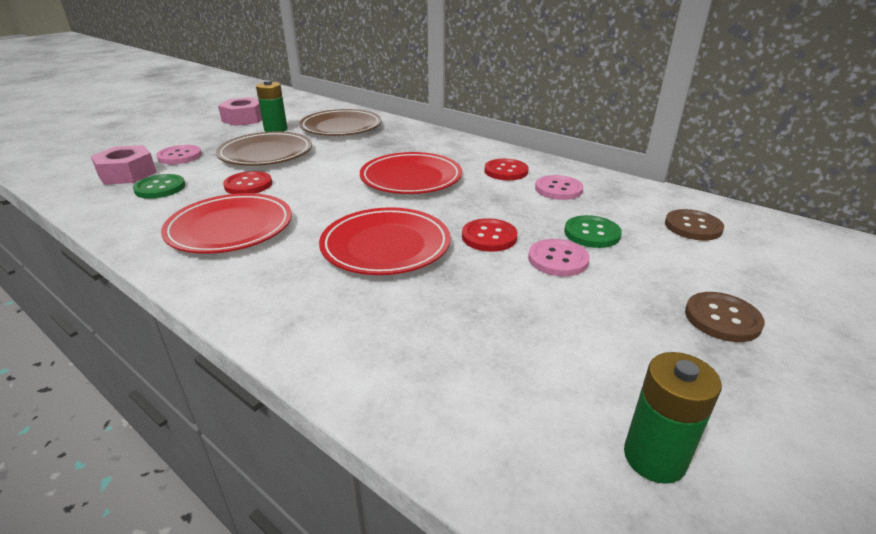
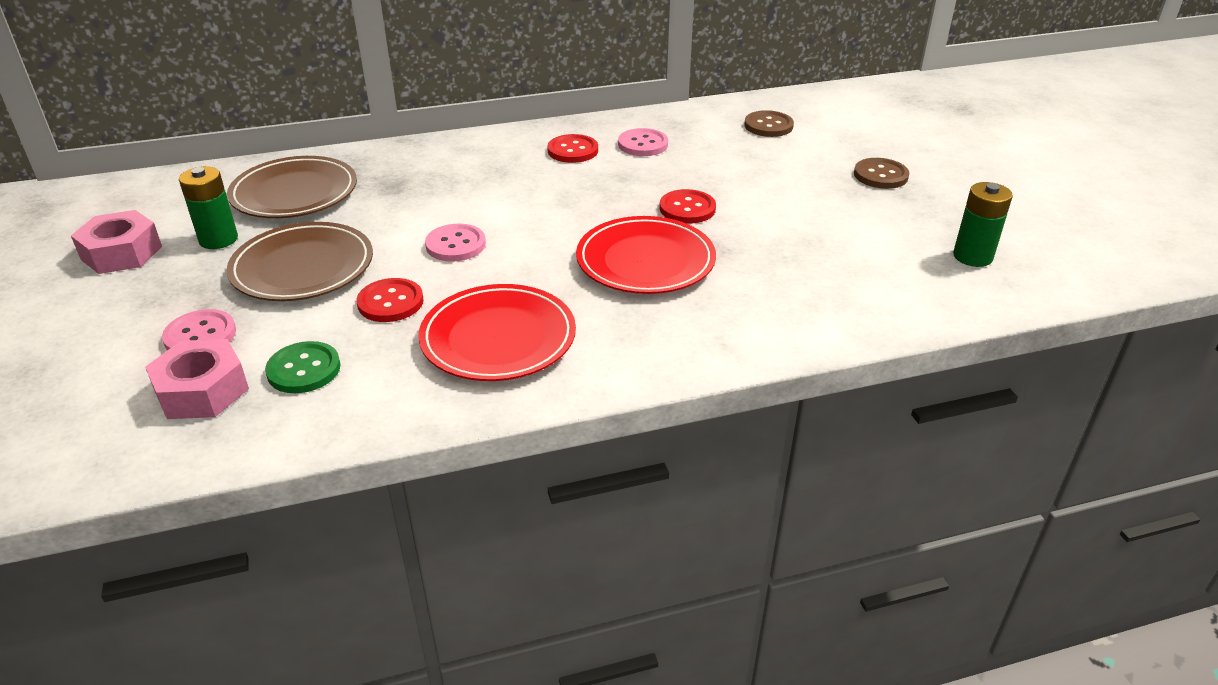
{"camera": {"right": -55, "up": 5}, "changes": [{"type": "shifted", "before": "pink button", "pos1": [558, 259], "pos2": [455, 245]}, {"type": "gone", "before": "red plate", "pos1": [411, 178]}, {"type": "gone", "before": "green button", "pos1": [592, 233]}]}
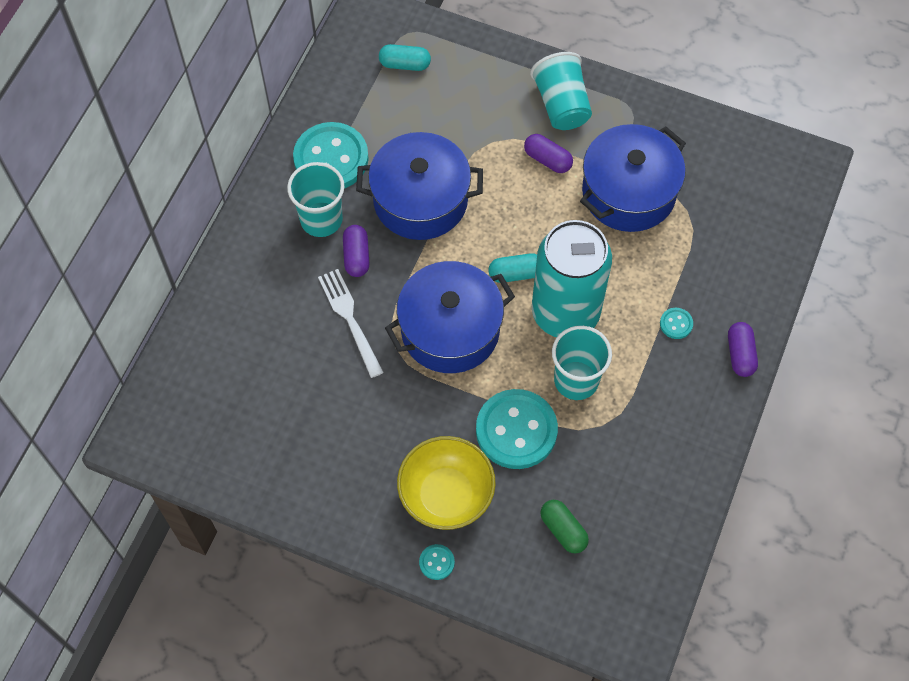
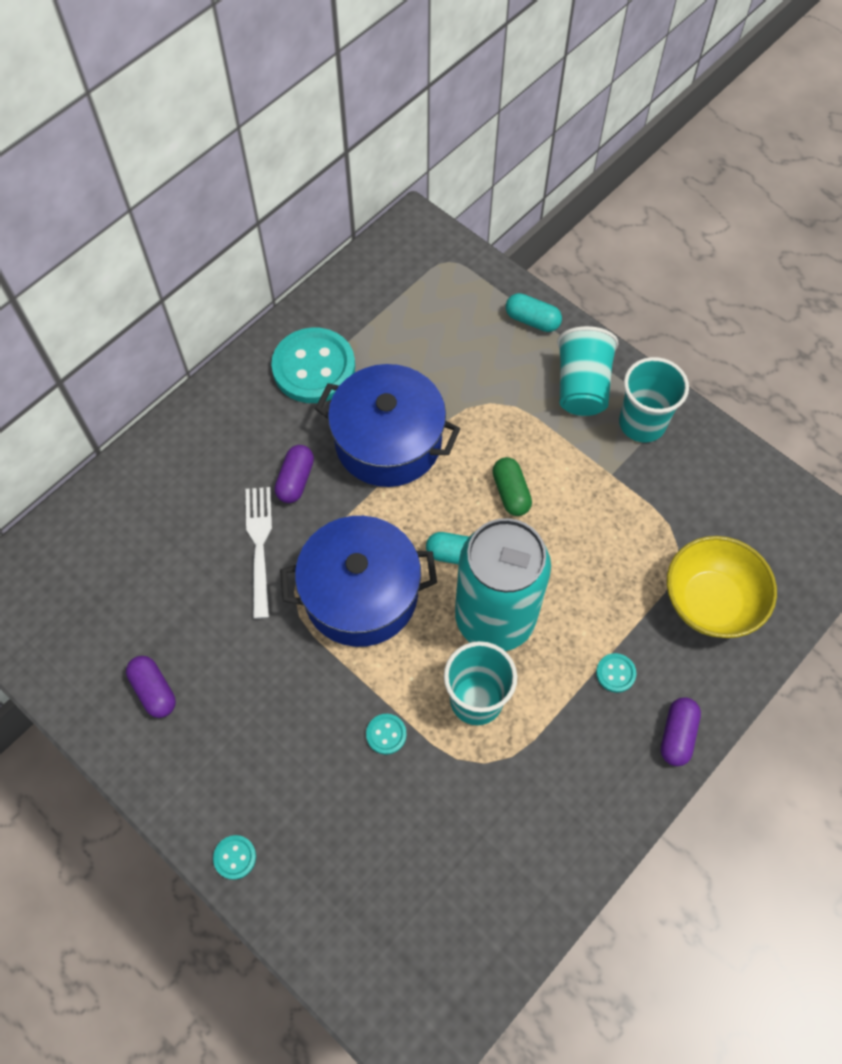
{"camera": {"right": 20, "up": 0}, "changes": [{"type": "shifted", "before": "purple capsule", "pos1": [547, 159], "pos2": [154, 690]}, {"type": "scaled", "before": "turquoise button", "pos1": [516, 430], "pos2": [386, 734], "scale": 0.42}, {"type": "shifted", "before": "green capsule", "pos1": [563, 530], "pos2": [511, 493]}, {"type": "shifted", "before": "turquoise capsule", "pos1": [405, 64], "pos2": [532, 320]}, {"type": "shifted", "before": "turquoise cup", "pos1": [321, 219], "pos2": [642, 423]}, {"type": "shifted", "before": "yellow bowl", "pos1": [446, 495], "pos2": [710, 601]}, {"type": "gone", "before": "blue pot", "pos1": [628, 192]}]}
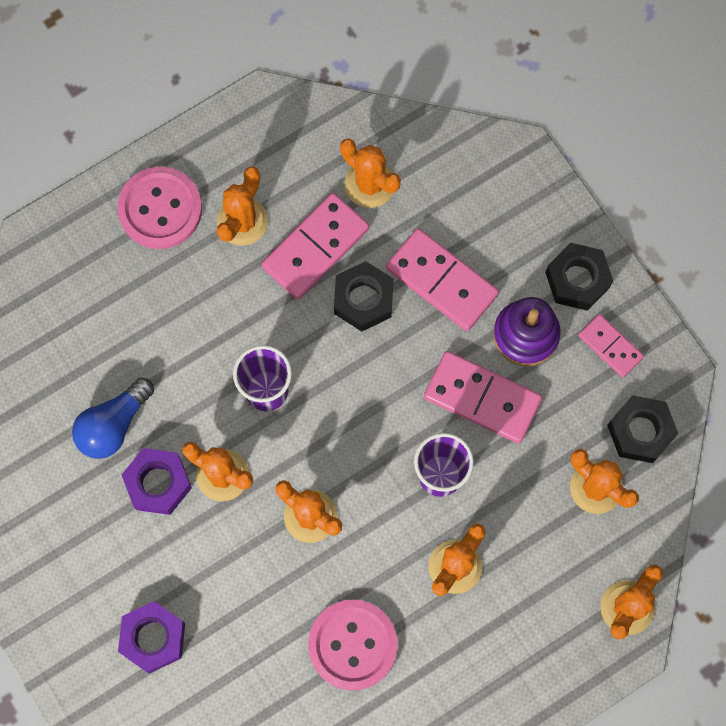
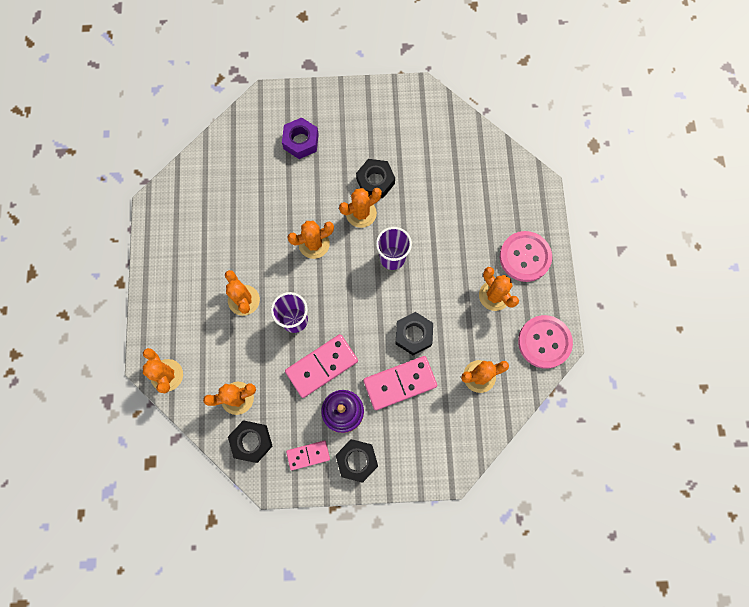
{"camera": {"right": 120, "up": 0}, "changes": [{"type": "repainted", "before": "purple nut", "after": "black nut", "pos1": [158, 483], "pos2": [375, 181]}, {"type": "shifted", "before": "pink button", "pos1": [352, 645], "pos2": [544, 342]}, {"type": "gone", "before": "blue light bulb", "pos1": [113, 425]}, {"type": "gone", "before": "pink domino", "pos1": [316, 248]}]}
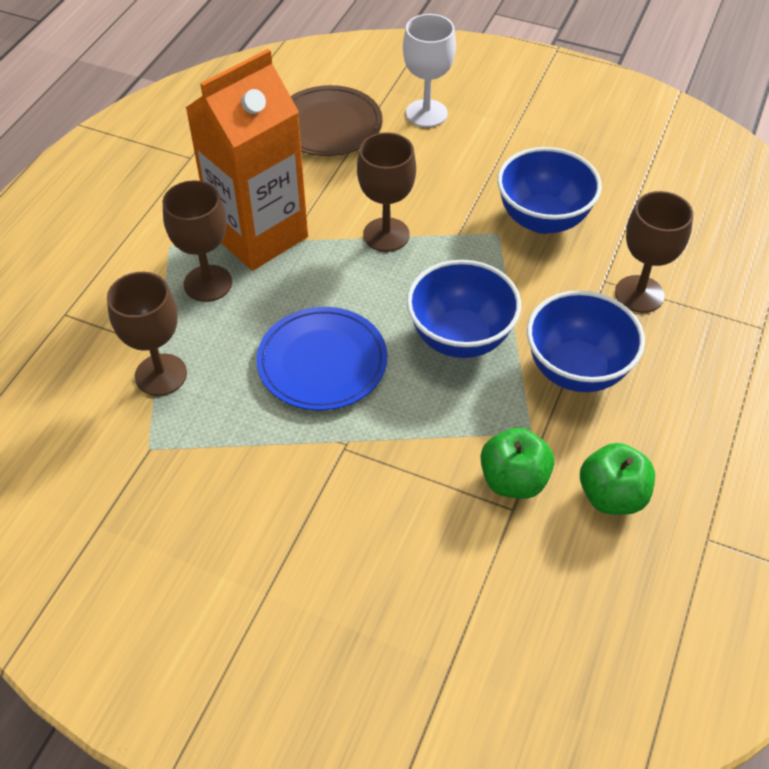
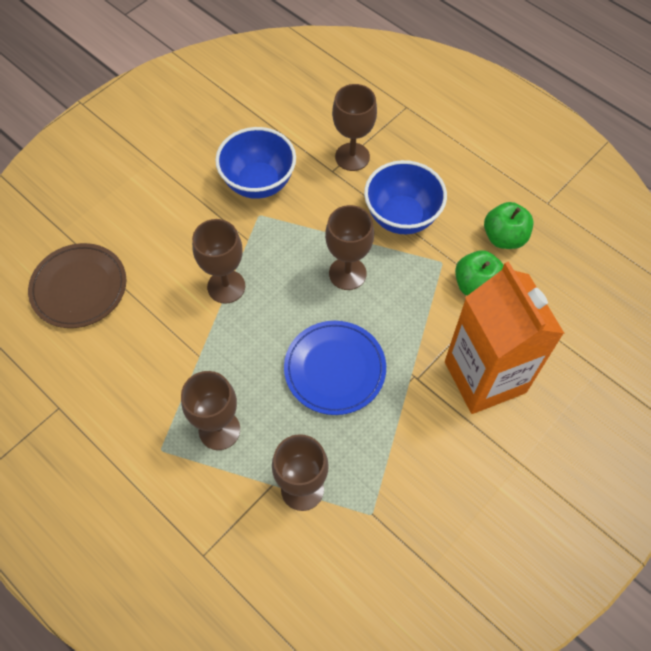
{"camera": {"right": -70, "up": 10}, "changes": [{"type": "swapped", "before": "blue bowl", "after": "brown goblet", "pos1": [460, 338], "pos2": [347, 273]}, {"type": "shifted", "before": "orange carton", "pos1": [259, 235], "pos2": [485, 377]}, {"type": "gone", "before": "white goblet", "pos1": [426, 113]}]}
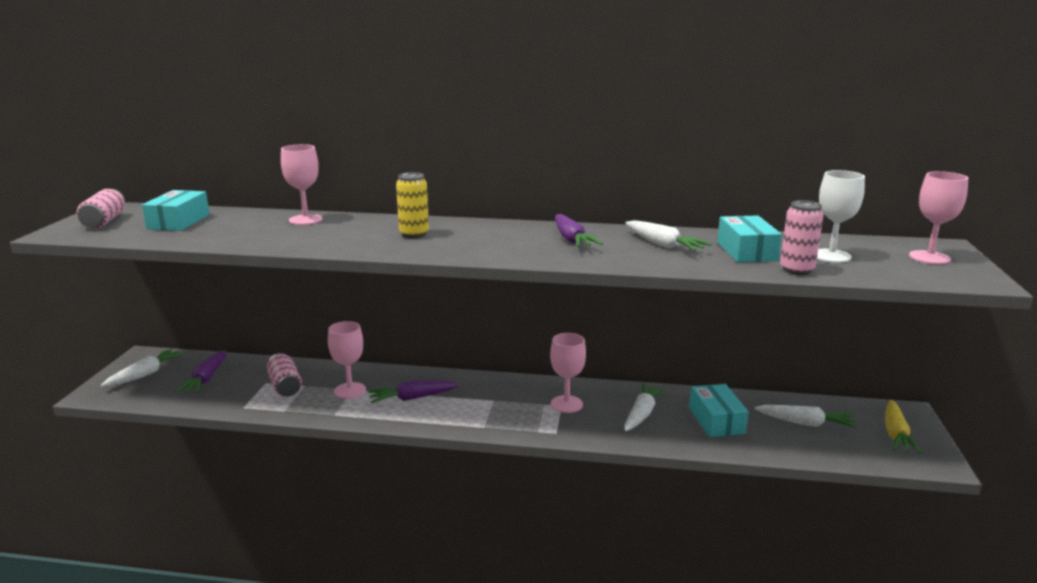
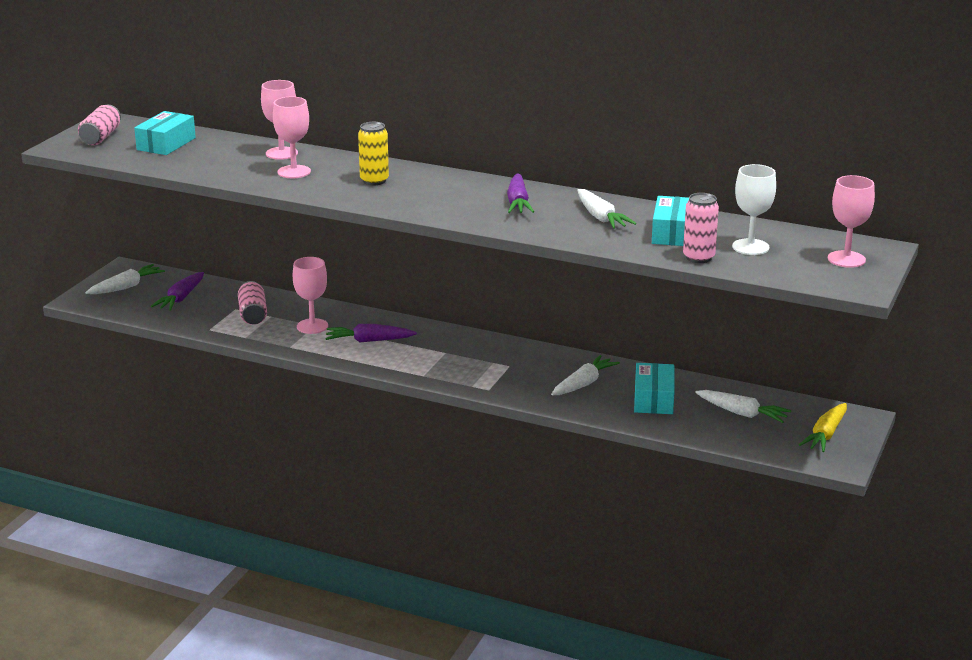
{"camera": {"right": 15, "up": 5}, "changes": [{"type": "shifted", "before": "pink goblet", "pos1": [566, 404], "pos2": [294, 172]}]}
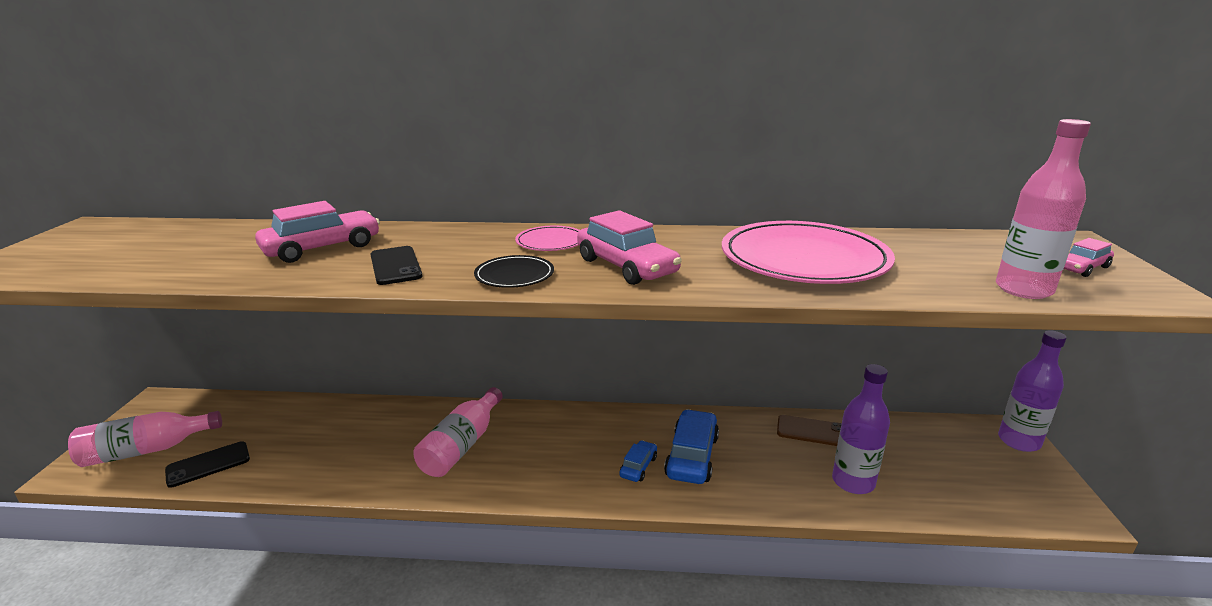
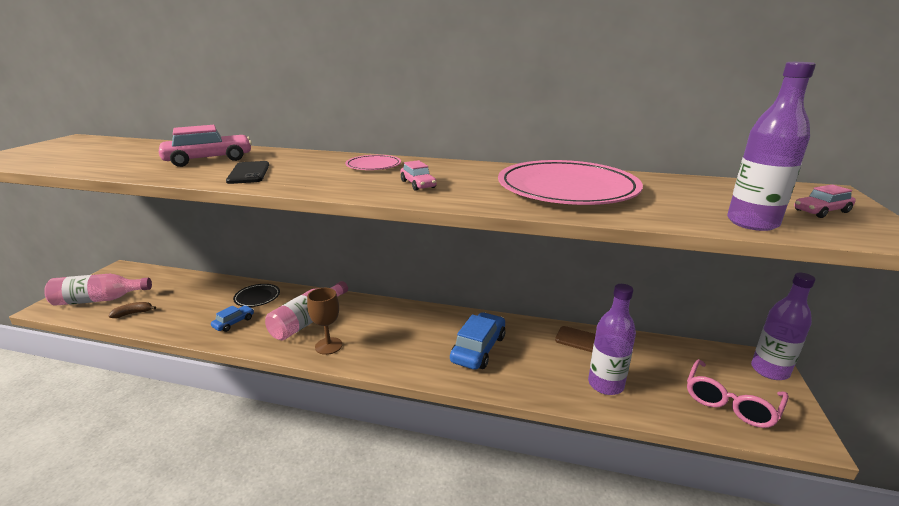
{"camera": {"right": 10, "up": 0}, "changes": [{"type": "swapped", "before": "black phone", "after": "brown banana", "pos1": [208, 464], "pos2": [133, 313]}, {"type": "shifted", "before": "blue car", "pos1": [638, 467], "pos2": [234, 322]}, {"type": "shifted", "before": "black plate", "pos1": [514, 275], "pos2": [257, 297]}, {"type": "new", "after": "brown goblet", "pos2": [328, 346]}, {"type": "scaled", "before": "pink car", "pos1": [626, 267], "pos2": [418, 184], "scale": 0.54}, {"type": "new", "after": "pink glasses", "pos2": [730, 403]}, {"type": "repainted", "before": "pink bottle", "after": "purple bottle", "pos1": [1023, 289], "pos2": [752, 223]}]}
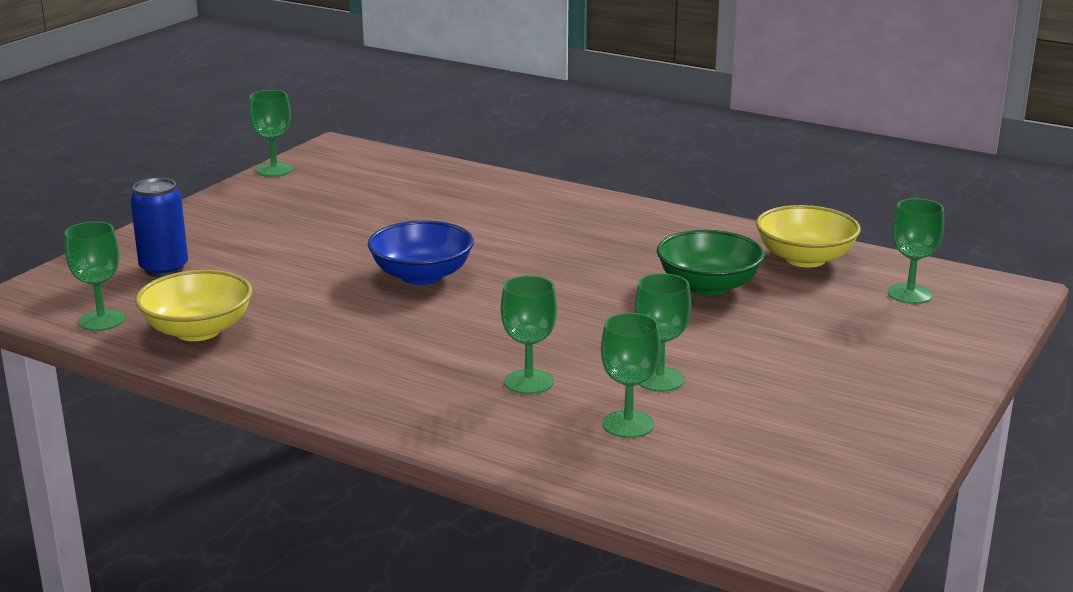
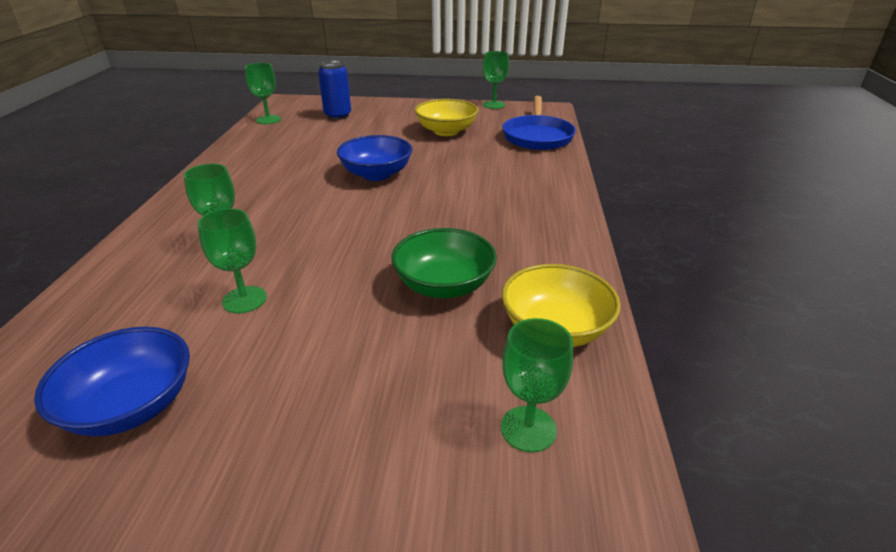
{"camera": {"right": 65, "up": 10}, "changes": [{"type": "new", "after": "blue bowl", "pos2": [131, 406]}, {"type": "shifted", "before": "yellow bowl", "pos1": [198, 331], "pos2": [446, 131]}, {"type": "new", "after": "blue pan", "pos2": [537, 136]}, {"type": "gone", "before": "green goblet", "pos1": [628, 424]}]}
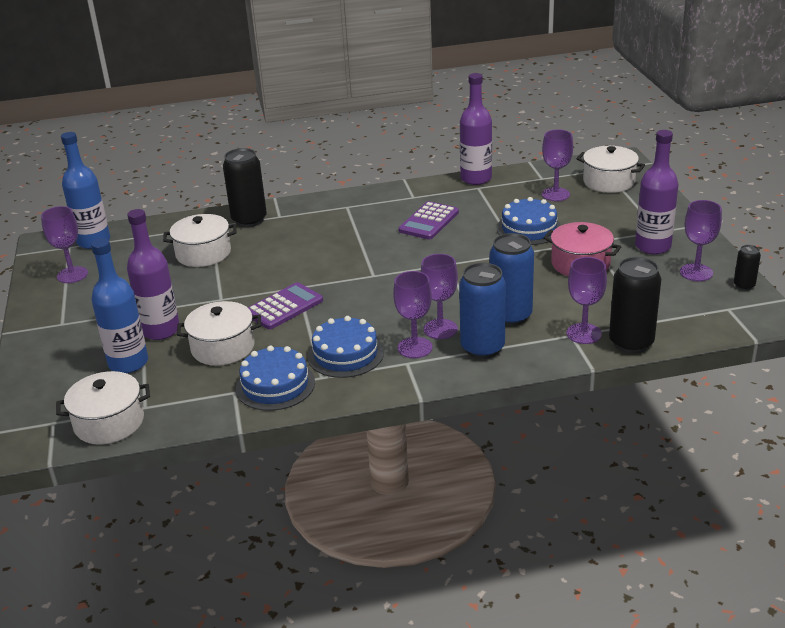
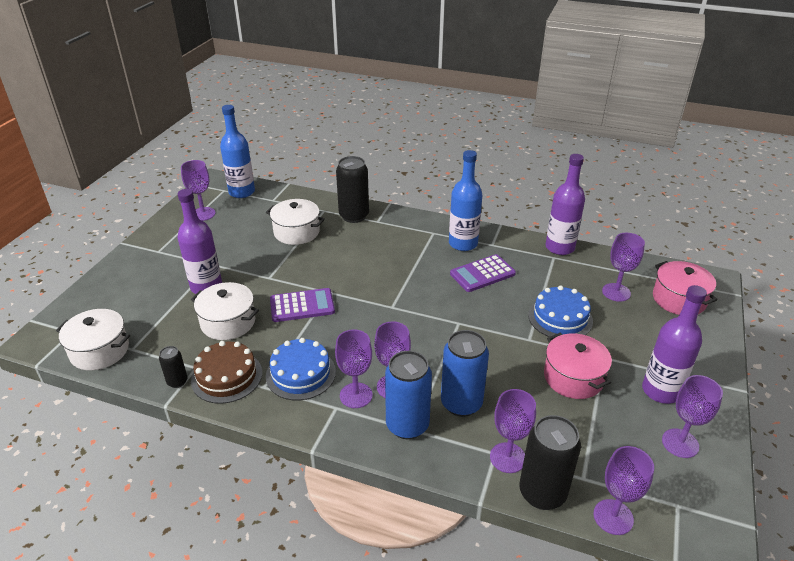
{"camera": {"right": 30, "up": 5}, "changes": [{"type": "shifted", "before": "black can", "pos1": [744, 286], "pos2": [177, 381]}, {"type": "repainted", "before": "blue cake", "after": "brown cake", "pos1": [275, 385], "pos2": [227, 376]}, {"type": "shifted", "before": "blue bottle", "pos1": [128, 363], "pos2": [463, 243]}, {"type": "new", "after": "purple goblet", "pos2": [613, 517]}, {"type": "repainted", "before": "white pot", "after": "pink pot", "pos1": [609, 182], "pos2": [679, 299]}]}
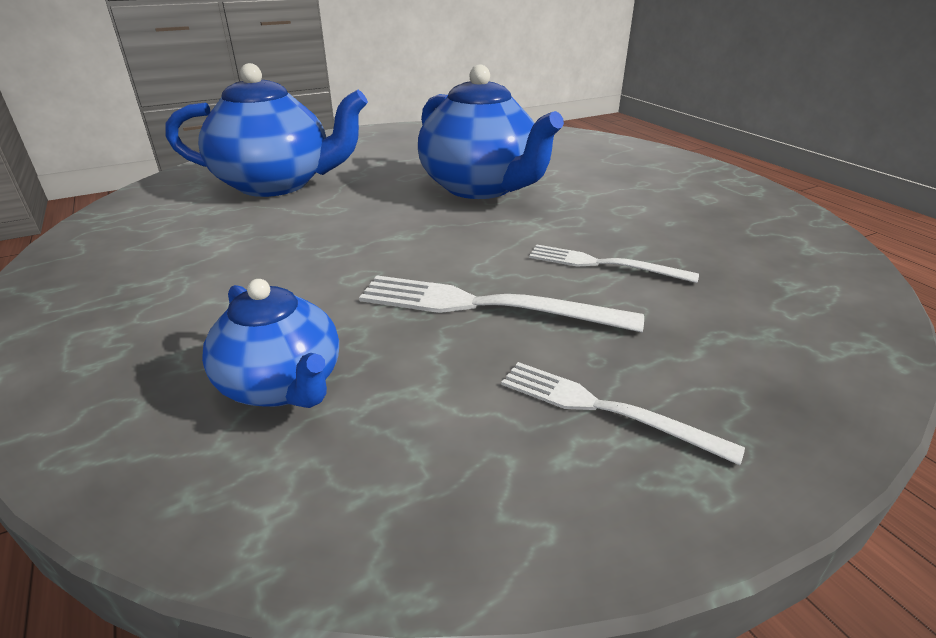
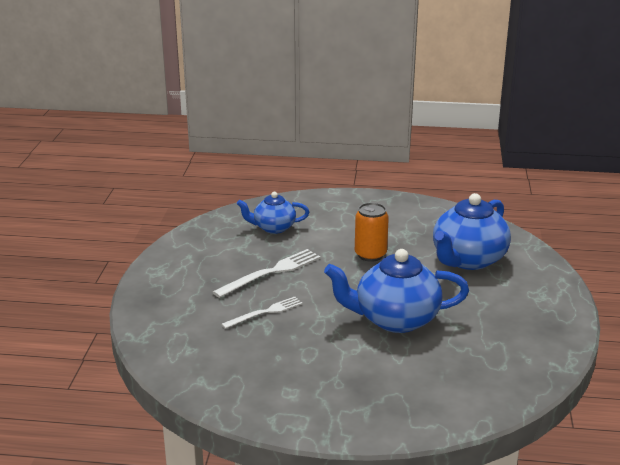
{"camera": {"right": 125, "up": -5}, "changes": [{"type": "new", "after": "orange can", "pos2": [370, 255]}, {"type": "gone", "before": "white fork", "pos1": [604, 409]}]}
